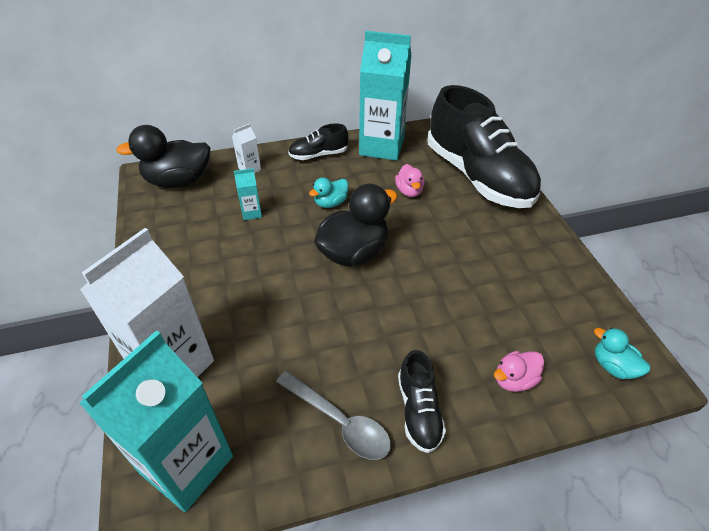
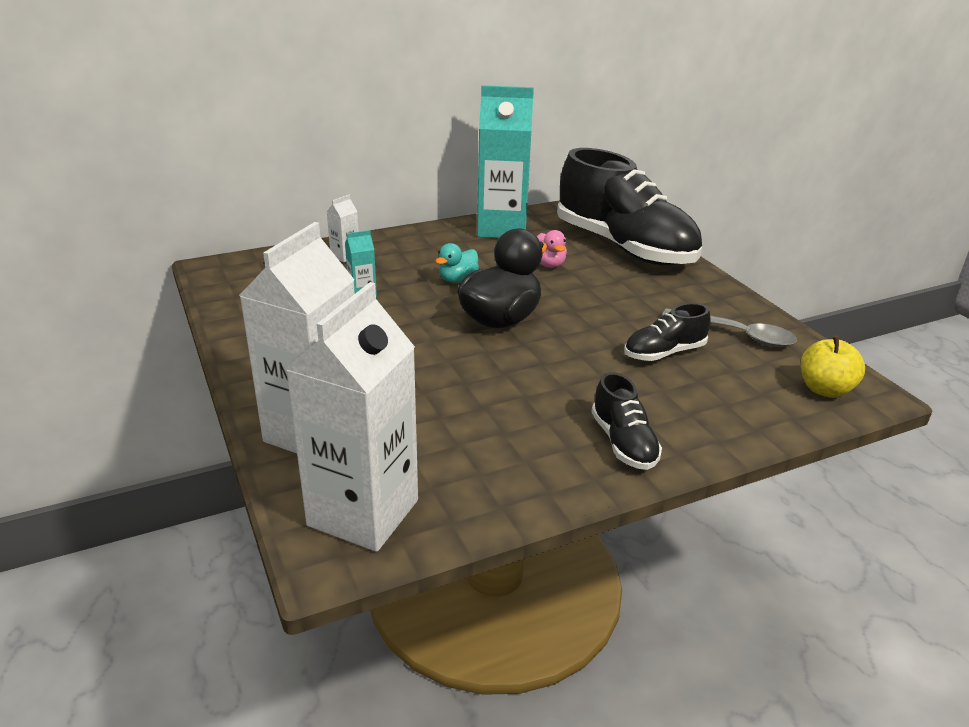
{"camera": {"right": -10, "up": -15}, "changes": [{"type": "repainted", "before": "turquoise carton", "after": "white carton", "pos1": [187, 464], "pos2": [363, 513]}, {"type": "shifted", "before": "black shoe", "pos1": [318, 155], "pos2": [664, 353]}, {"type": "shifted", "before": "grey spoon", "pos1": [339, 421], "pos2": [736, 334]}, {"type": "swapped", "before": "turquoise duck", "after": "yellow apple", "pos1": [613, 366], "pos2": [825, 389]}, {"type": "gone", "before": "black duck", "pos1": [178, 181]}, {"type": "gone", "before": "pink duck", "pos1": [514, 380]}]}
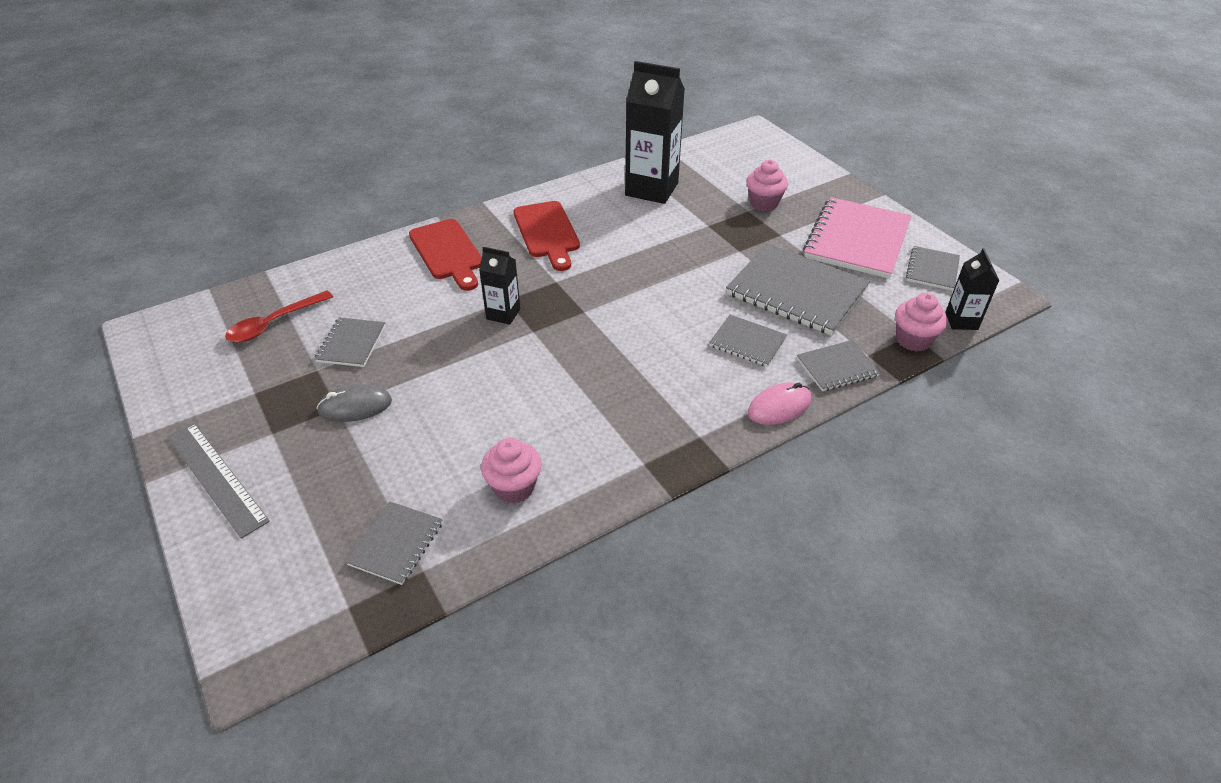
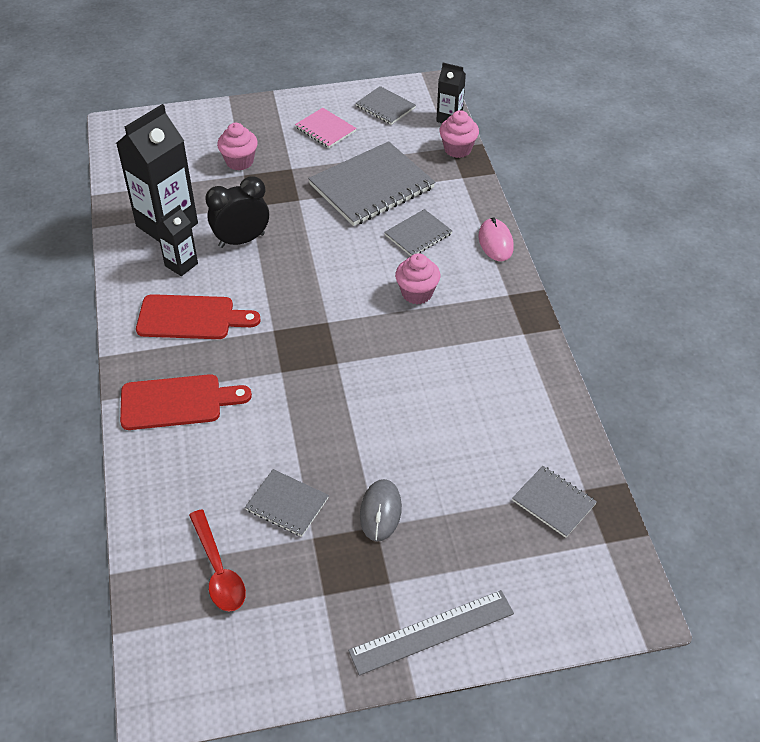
{"camera": {"right": -70, "up": 5}, "changes": [{"type": "shifted", "before": "black carton", "pos1": [503, 314], "pos2": [181, 265]}, {"type": "new", "after": "black clock", "pos2": [241, 240]}, {"type": "scaled", "before": "pink notebook", "pos1": [857, 240], "pos2": [325, 129], "scale": 0.52}, {"type": "shifted", "before": "pink cupcake", "pos1": [514, 487], "pos2": [417, 293]}, {"type": "gone", "before": "grey notebook", "pos1": [837, 367]}]}
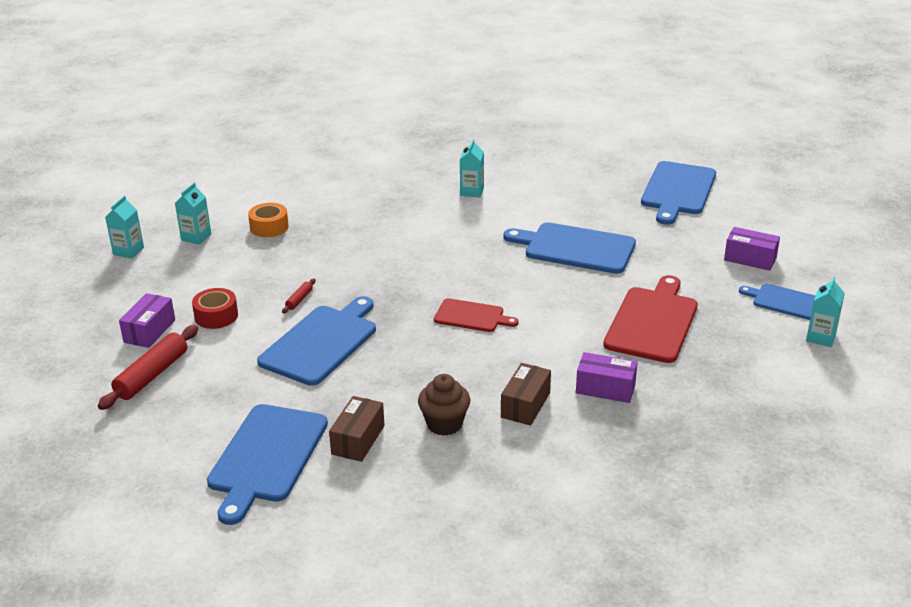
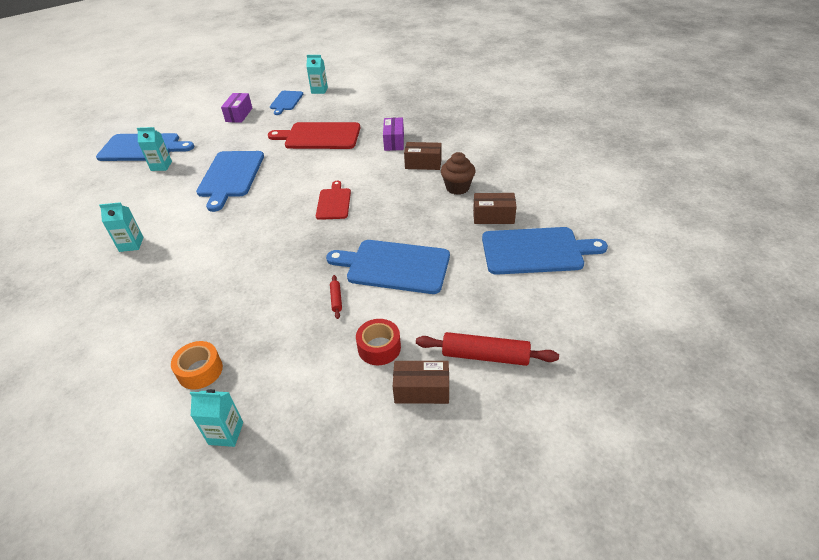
{"camera": {"right": -105, "up": 10}, "changes": [{"type": "shifted", "before": "turquoise carton", "pos1": [128, 251], "pos2": [161, 166]}, {"type": "rotated", "before": "red rolling pin", "pos1": [299, 300], "pos2": [336, 299], "turn": 75}, {"type": "repainted", "before": "purple box", "after": "brown box", "pos1": [150, 331], "pos2": [421, 390]}]}
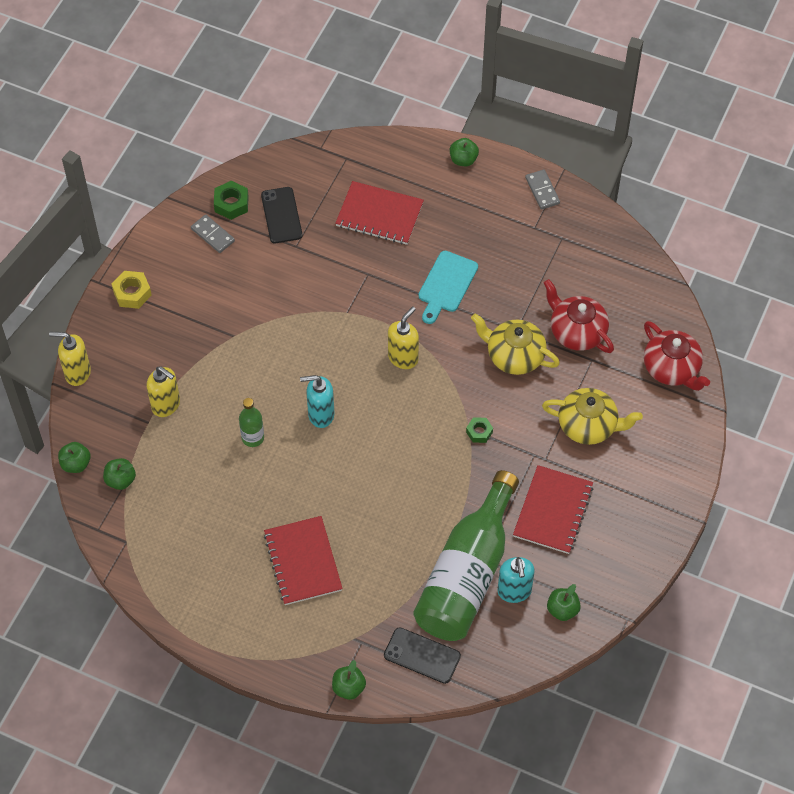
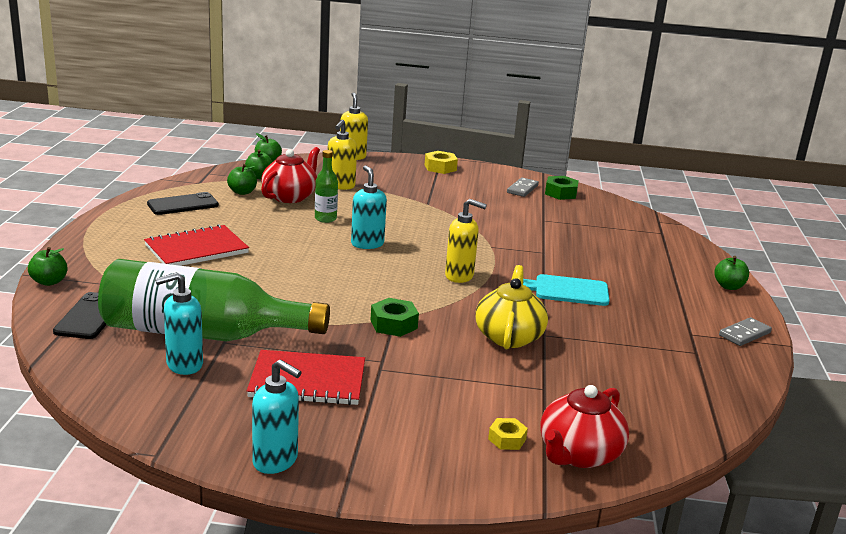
{"camera": {"right": 70, "up": -35}, "changes": [{"type": "shifted", "before": "black phone", "pos1": [281, 215], "pos2": [183, 204]}, {"type": "shifted", "before": "green apple", "pos1": [562, 610], "pos2": [242, 192]}, {"type": "new", "after": "turquoise soap dispenser", "pos2": [276, 461]}, {"type": "shifted", "before": "red teapot", "pos1": [576, 332], "pos2": [290, 196]}, {"type": "scaled", "before": "green nut", "pos1": [479, 432], "pos2": [393, 324], "scale": 1.52}, {"type": "new", "after": "yellow nut", "pos2": [507, 439]}, {"type": "gone", "before": "red notebook", "pos1": [379, 214]}, {"type": "gone", "before": "yellow teapot", "pos1": [588, 426]}]}
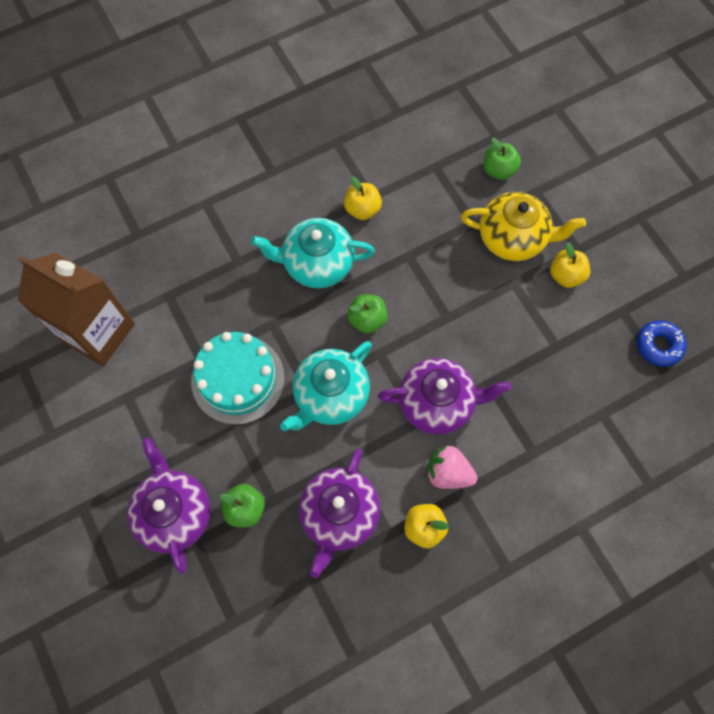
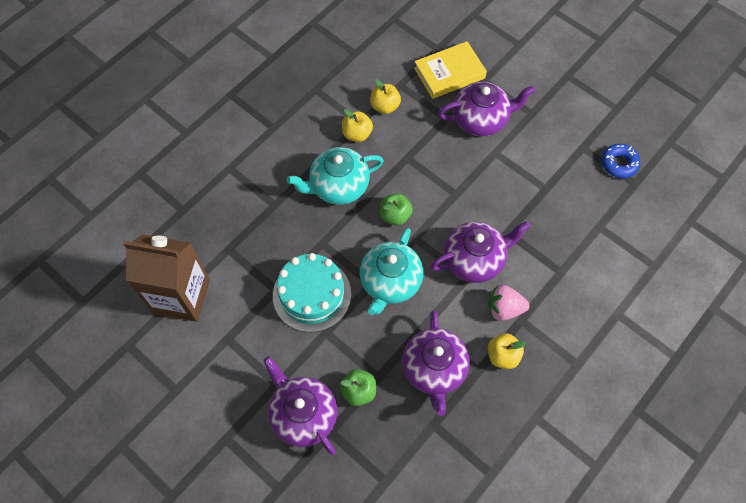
{"camera": {"right": -20, "up": -5}, "changes": [{"type": "shifted", "before": "yellow apple", "pos1": [566, 275], "pos2": [385, 106]}, {"type": "swapped", "before": "green apple", "after": "yellow book", "pos1": [498, 170], "pos2": [449, 73]}, {"type": "repainted", "before": "yellow teapot", "after": "purple teapot", "pos1": [513, 238], "pos2": [481, 120]}]}
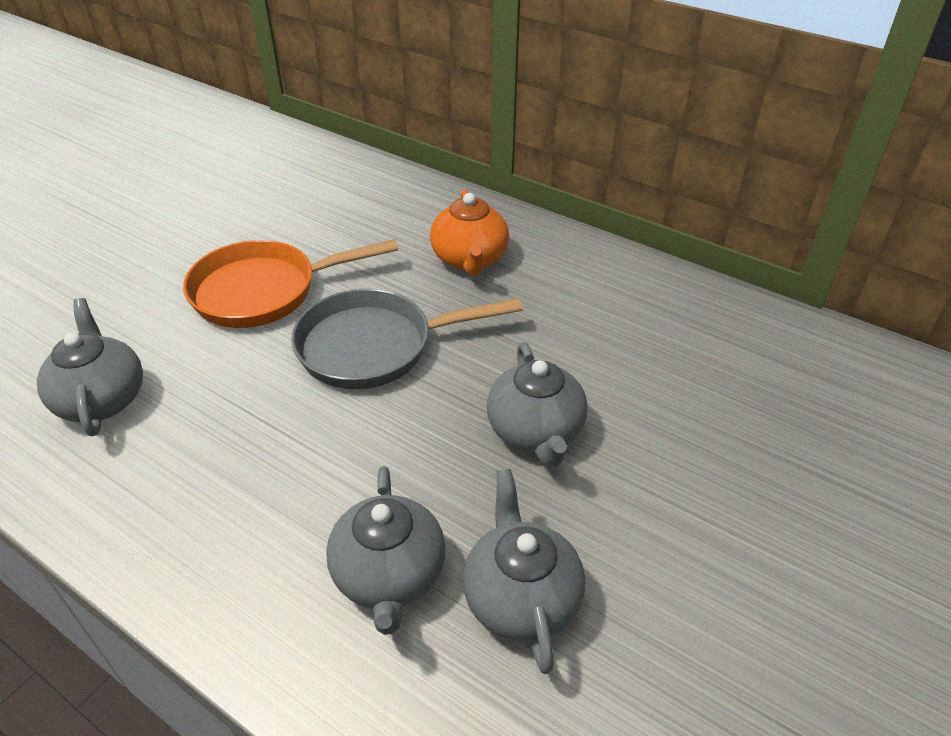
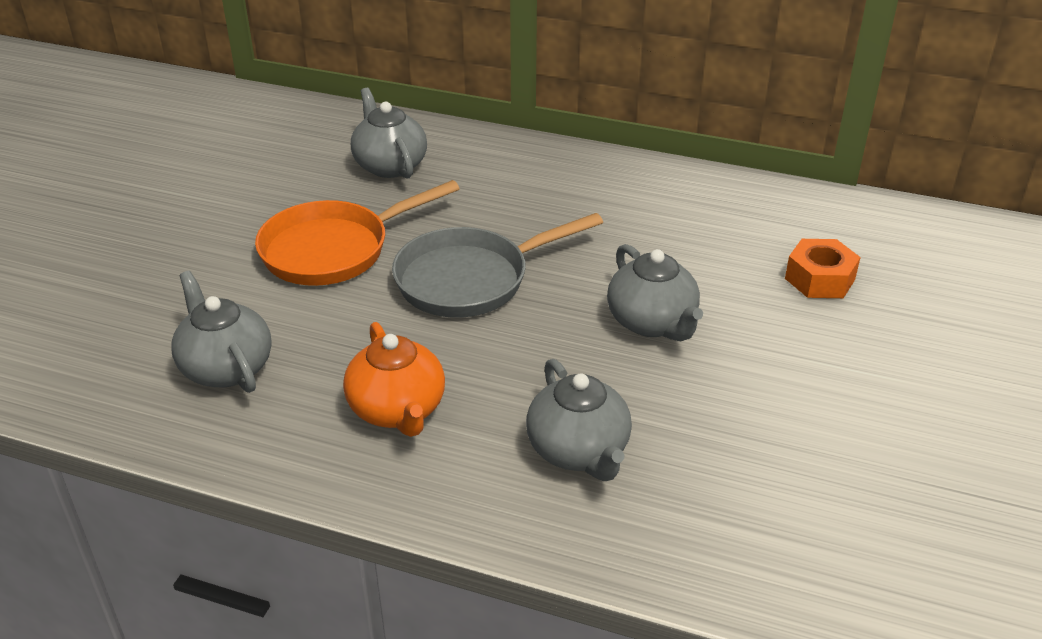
{"camera": {"right": -15, "up": -5}, "changes": [{"type": "shifted", "before": "orange teapot", "pos1": [470, 259], "pos2": [397, 410]}, {"type": "shifted", "before": "grey teapot", "pos1": [521, 598], "pos2": [390, 165]}, {"type": "new", "after": "orange nut", "pos2": [819, 279]}]}
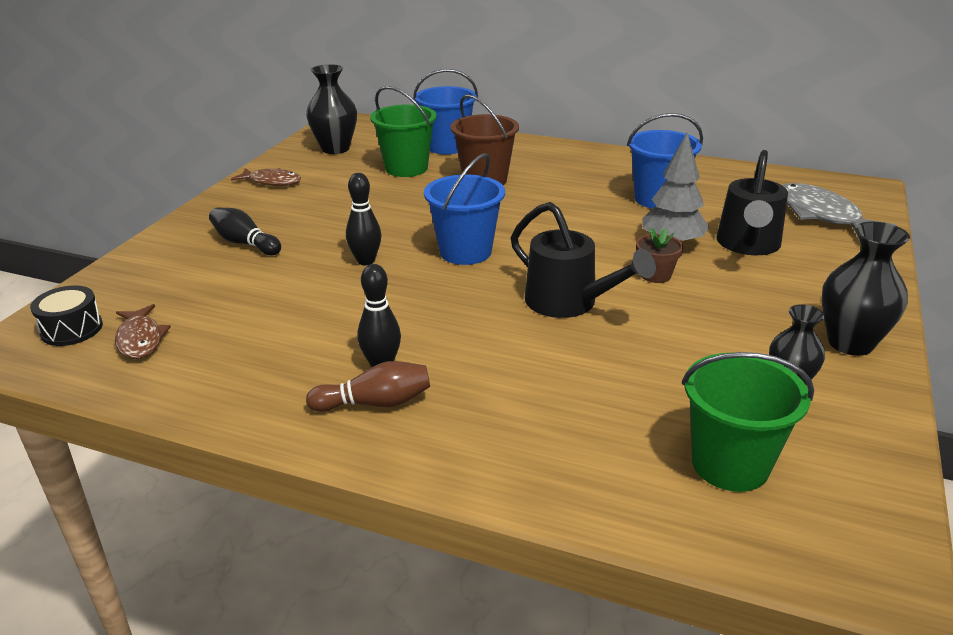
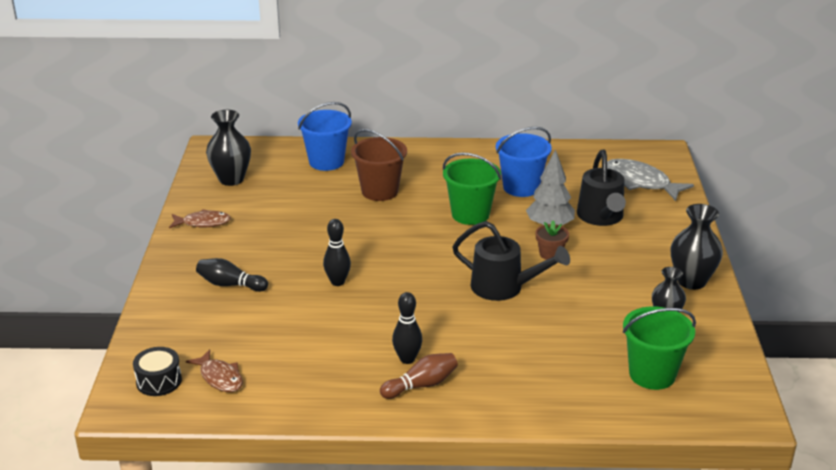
{"camera": {"right": -20, "up": 0}, "changes": [{"type": "shifted", "before": "green bucket", "pos1": [406, 168], "pos2": [470, 214]}, {"type": "gone", "before": "blue bucket", "pos1": [465, 252]}]}
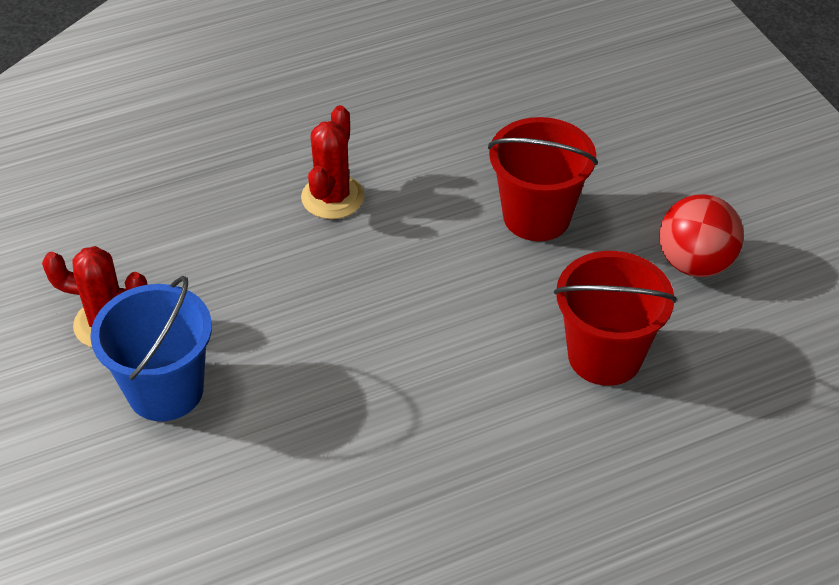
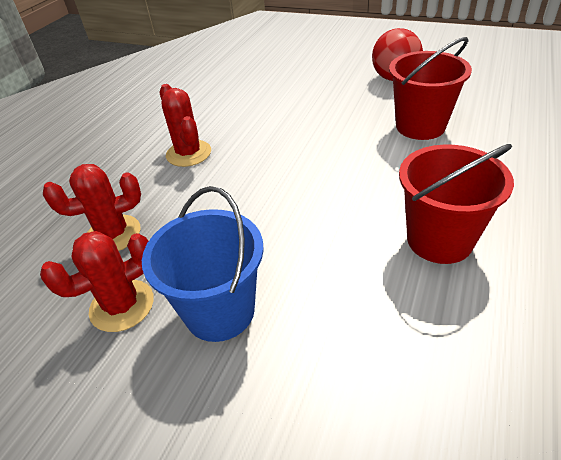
{"camera": {"right": -40, "up": -5}, "changes": [{"type": "new", "after": "red cactus", "pos2": [113, 234]}, {"type": "shifted", "before": "red bucket", "pos1": [536, 216], "pos2": [439, 240]}]}
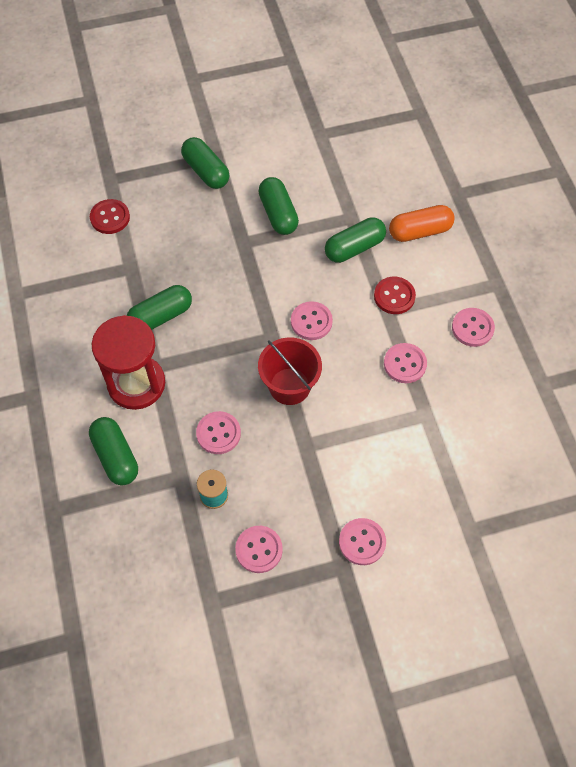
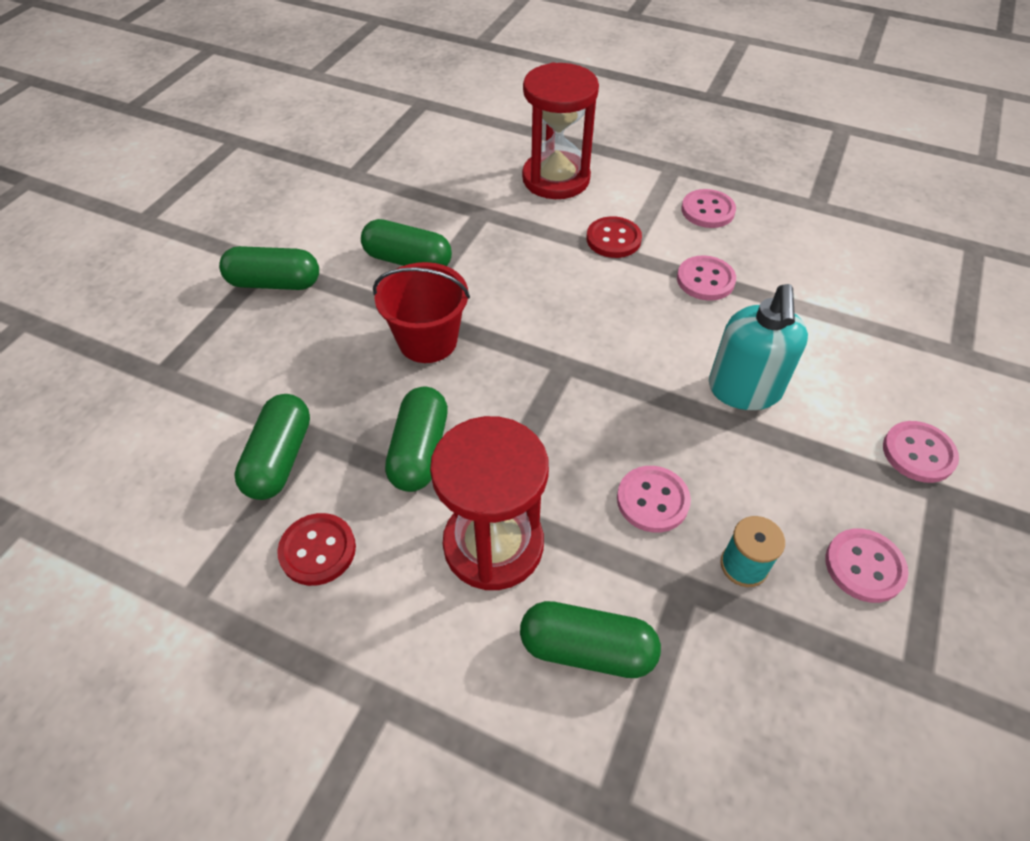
{"camera": {"right": -50, "up": -10}, "changes": [{"type": "shifted", "before": "green capsule", "pos1": [354, 248], "pos2": [280, 458]}, {"type": "shifted", "before": "red button", "pos1": [110, 217], "pos2": [318, 550]}, {"type": "shifted", "before": "red bucket", "pos1": [289, 386], "pos2": [428, 341]}, {"type": "swapped", "before": "orange capsule", "after": "red hourglass", "pos1": [420, 231], "pos2": [556, 179]}, {"type": "new", "after": "turquoise soap dispenser", "pos2": [744, 390]}, {"type": "gone", "before": "pink button", "pos1": [311, 322]}]}
